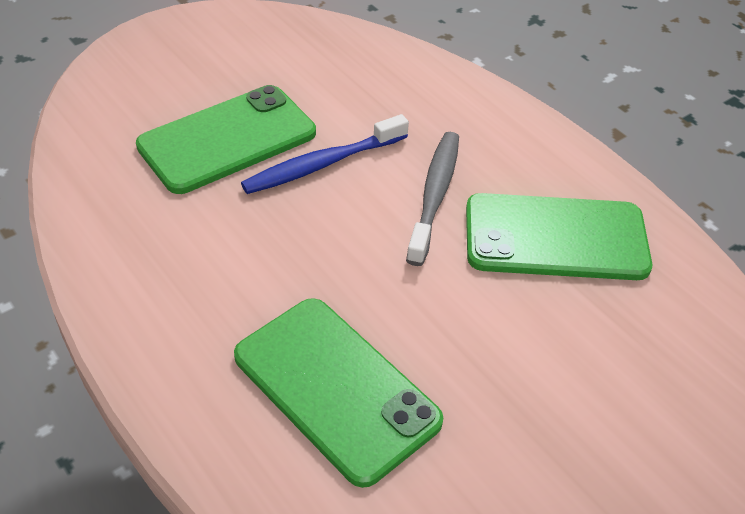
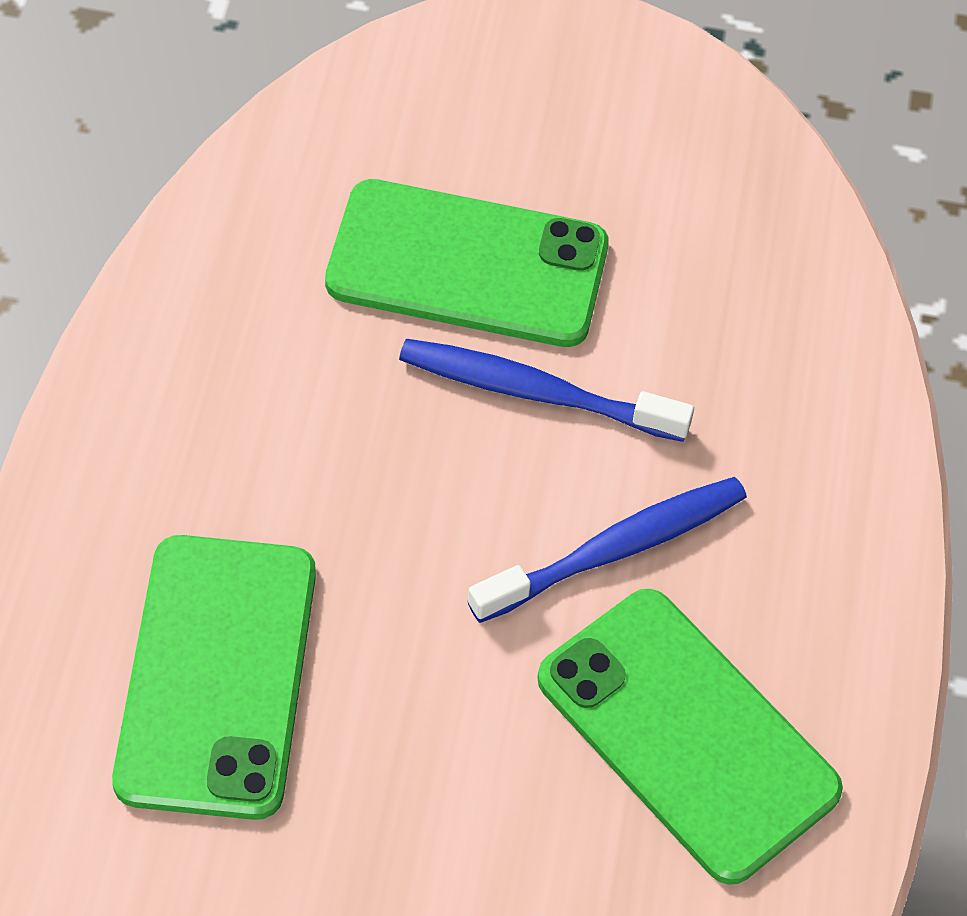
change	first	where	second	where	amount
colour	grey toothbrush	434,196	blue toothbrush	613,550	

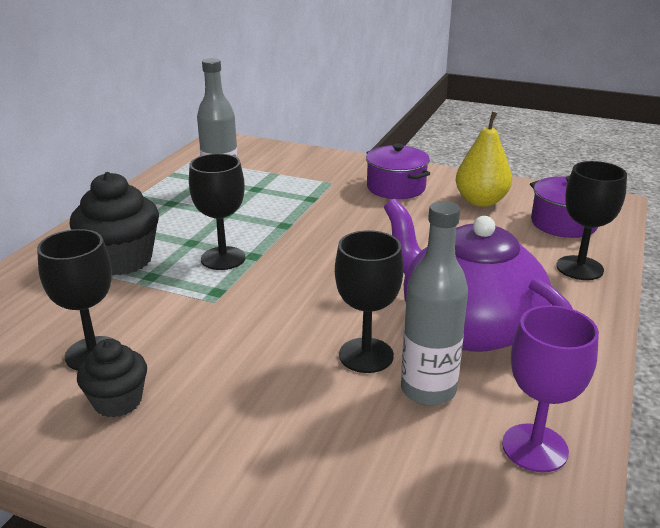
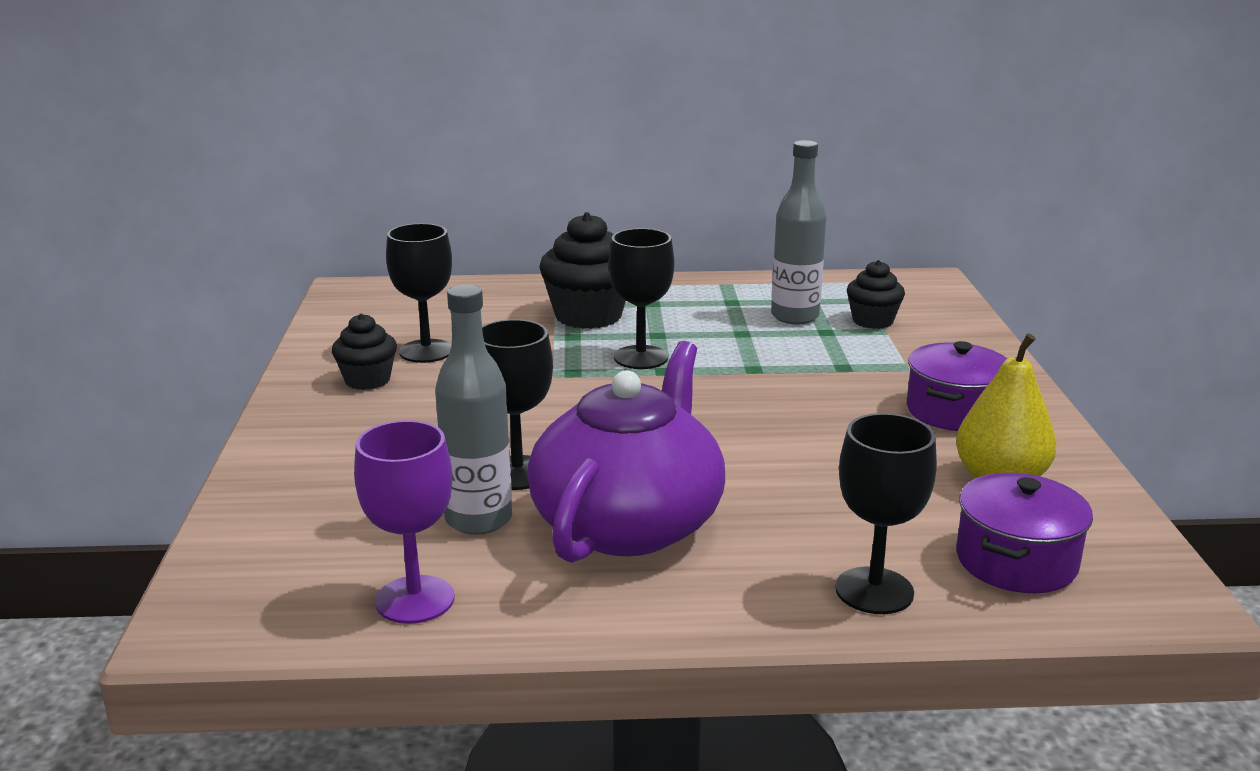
change	first	where	second	where	amount
appeared			black cupcake	872,321	

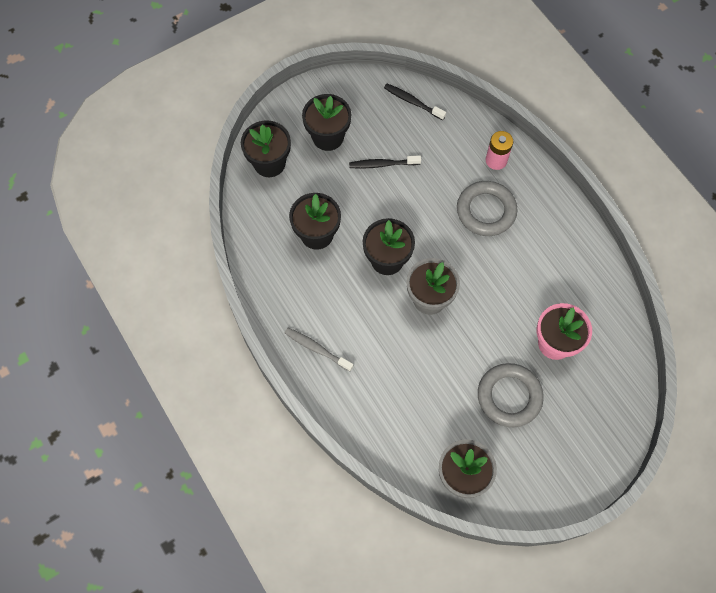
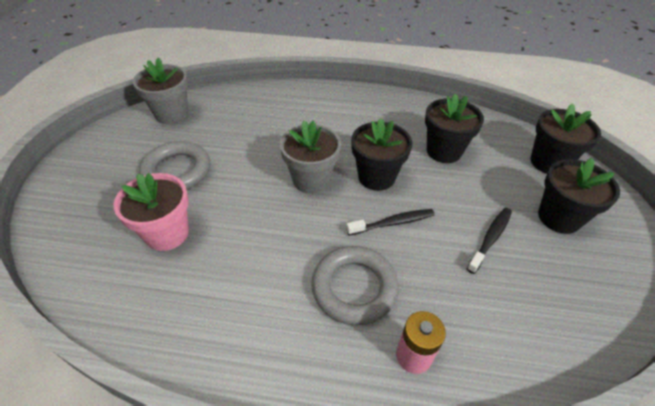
change	first	where	second	where	amount
relocated	black toothbrush	412,102		393,223	
missing	grey toothbrush	317,349			

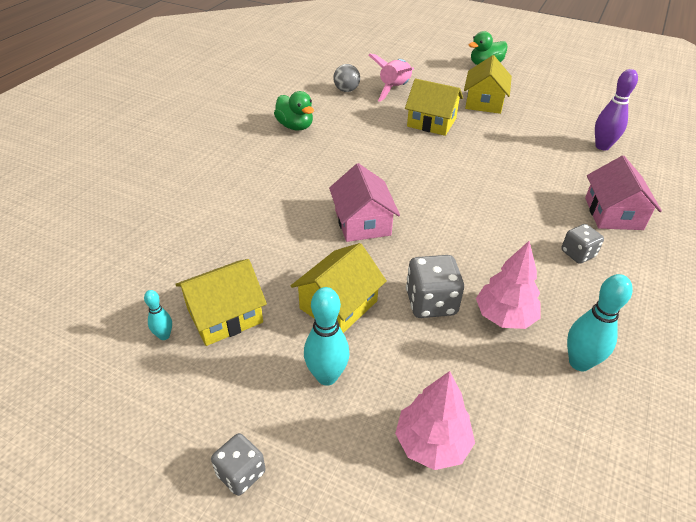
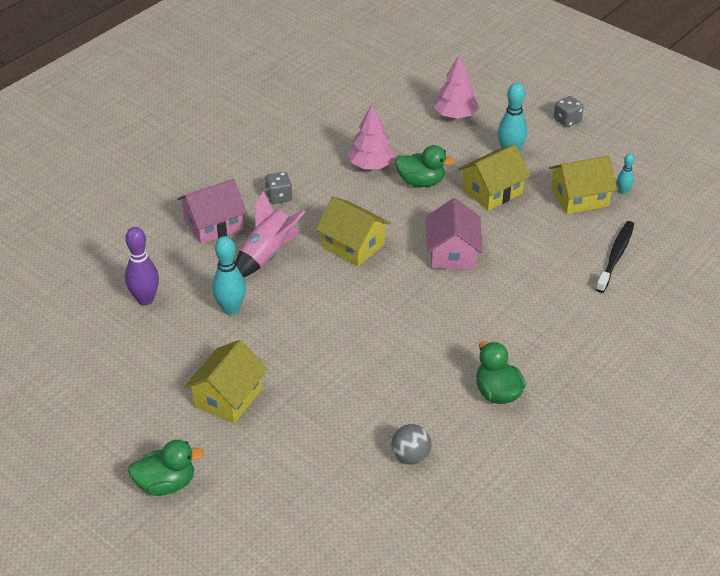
change	first	where	second	where	amount
spun	pink house	613,213		213,224	45 degrees clockwise
relocated	turquoise bowling pin	579,362		231,309	
relocated	pink rocket	394,89		267,255	
relocated	yellow house	431,122		353,245	
exchanged	grey dice	431,303	green duck	421,182	
appeared			black toothbrush	615,256	

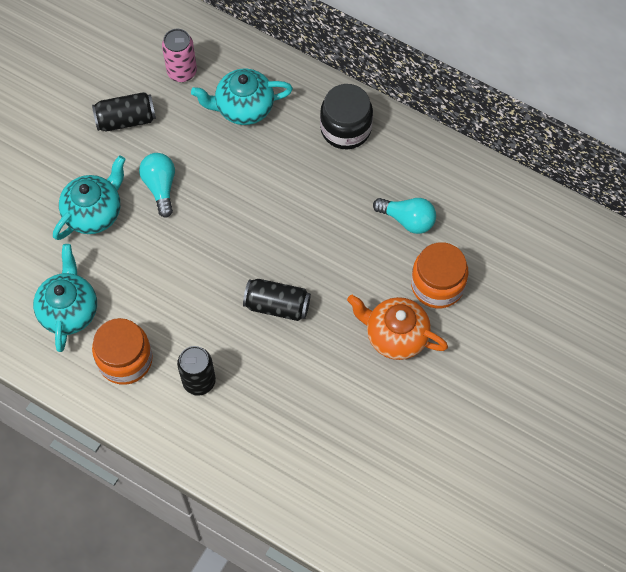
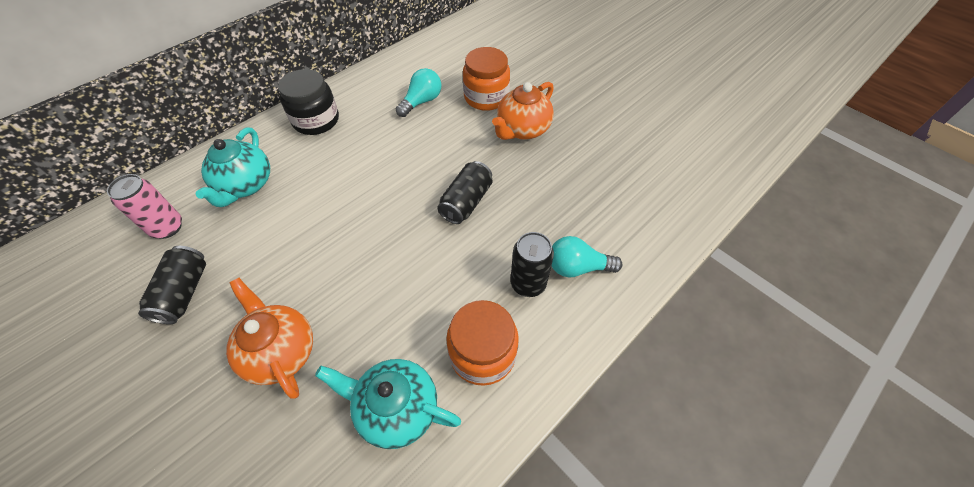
change	first	where	second	where	amount
colour	turquoise teapot	94,212	orange teapot	281,351	
relocated	turquoise light bulb	160,187		577,267	

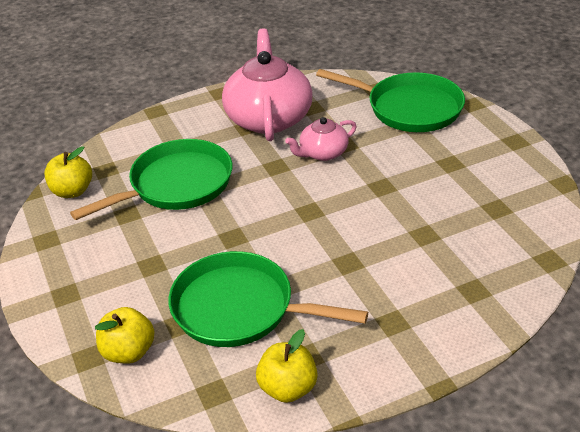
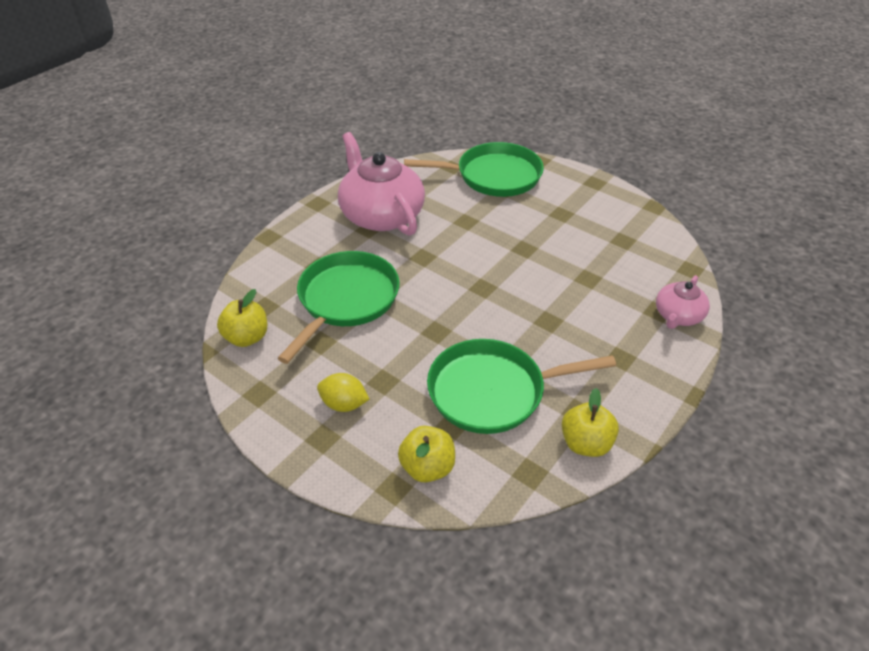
change	first	where	second	where	amount
appeared			yellow lemon	344,404	
relocated	pink teapot	322,153		677,316	

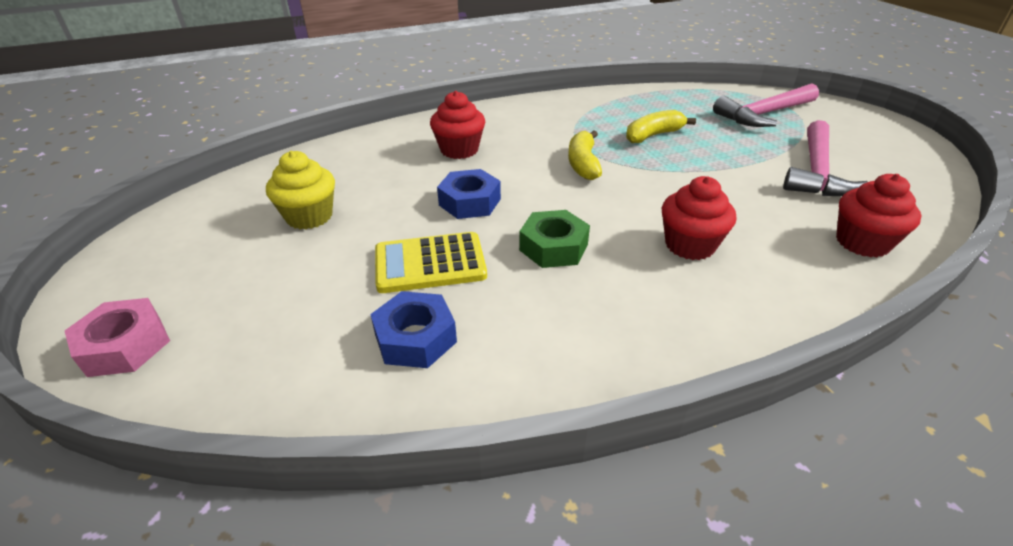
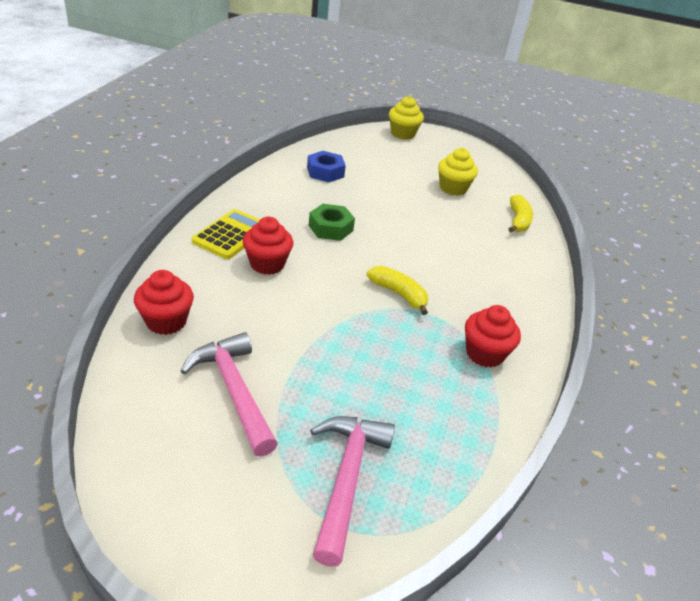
change	first	where	second	where	amount
relocated	yellow calculator	430,263		231,235	
exchanged	pink nut	125,345	yellow cupcake	402,134	
relocated	red cupcake	459,150		484,353	
relocated	yellow banana	653,135		518,221	
missing	blue nut	469,202			

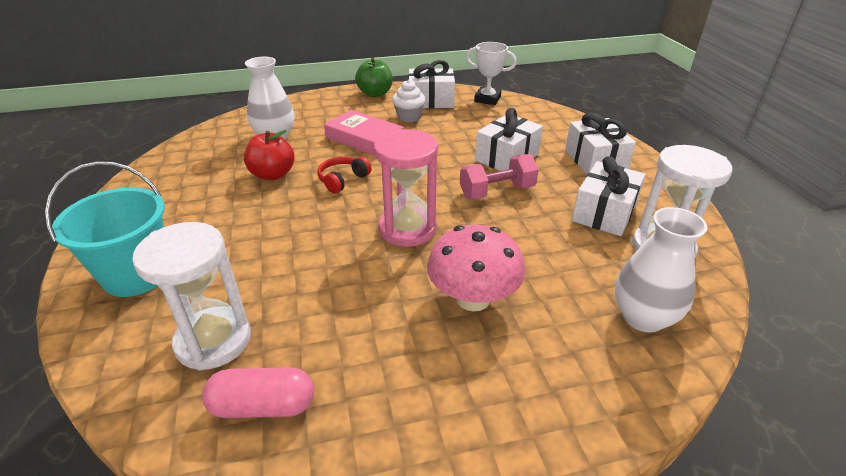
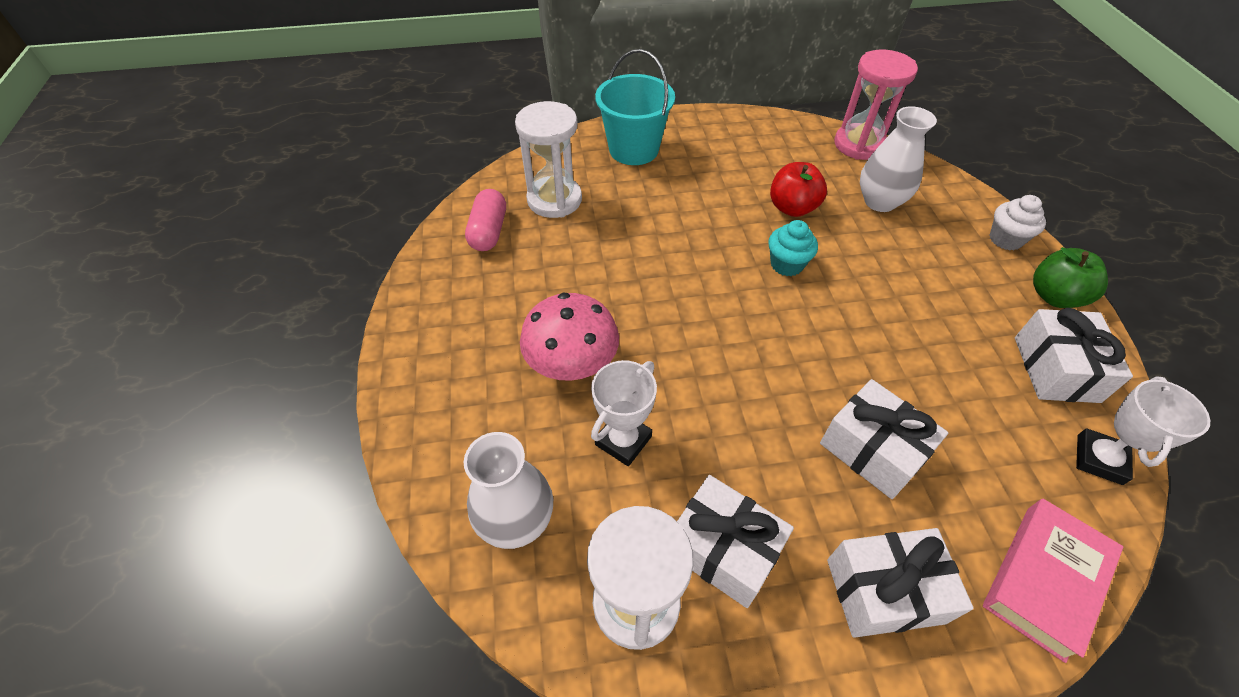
change	first	where	second	where	amount
appeared			white trophy	623,440	
exchanged	red headphones	342,180	turquoise cupcake	786,264	
relocated	pink hourglass	407,229		859,145	
relocated	pink book	364,139		1044,580	
relocated	white cupcake	409,117		1005,239	
missing	pink dumbbell	497,192			

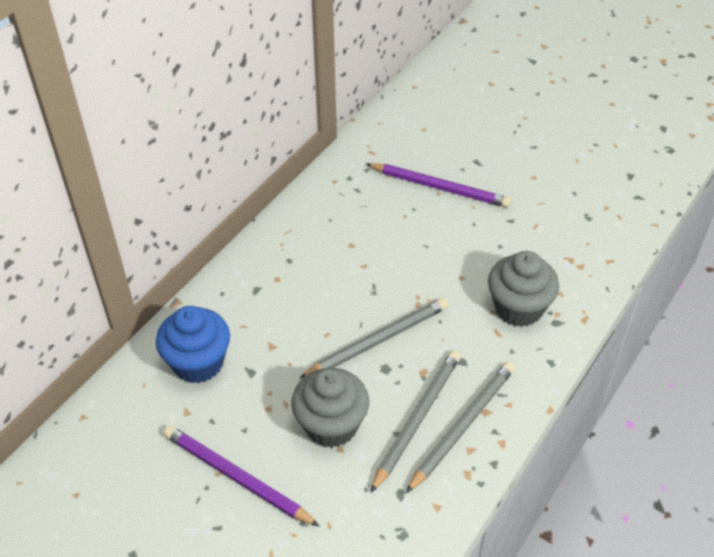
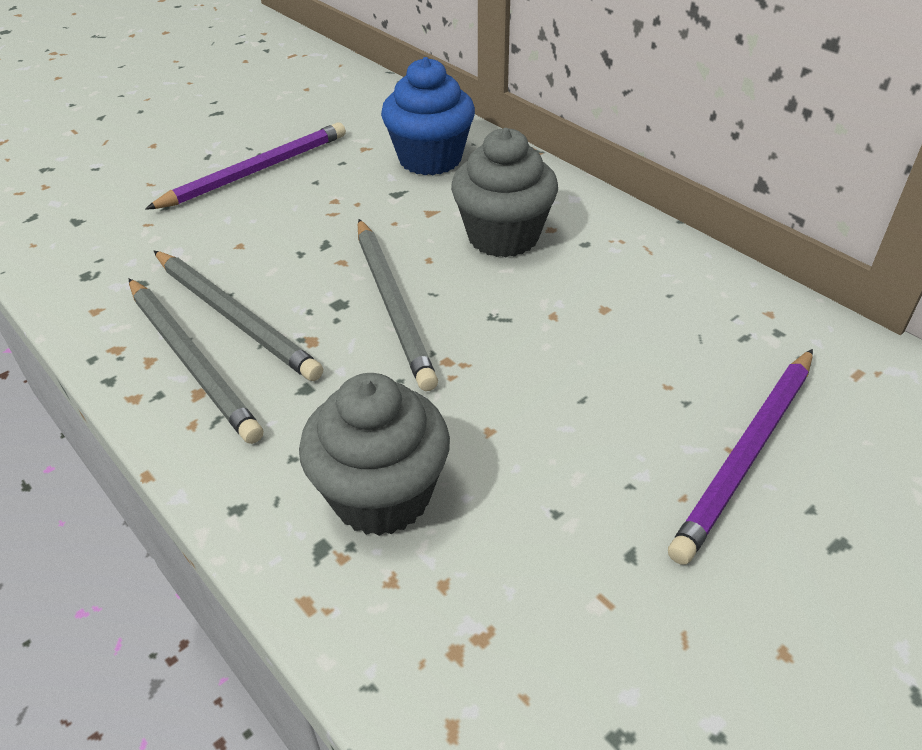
change	first	where	second	where	amount
relocated	grey cupcake	331,425		503,236	

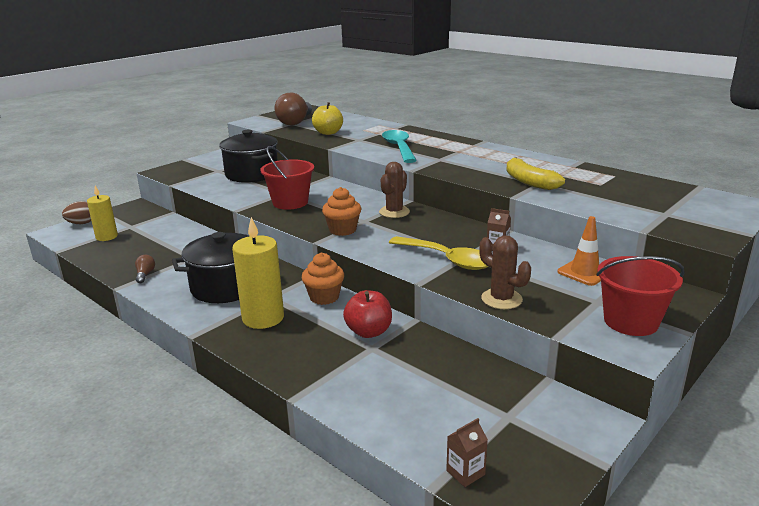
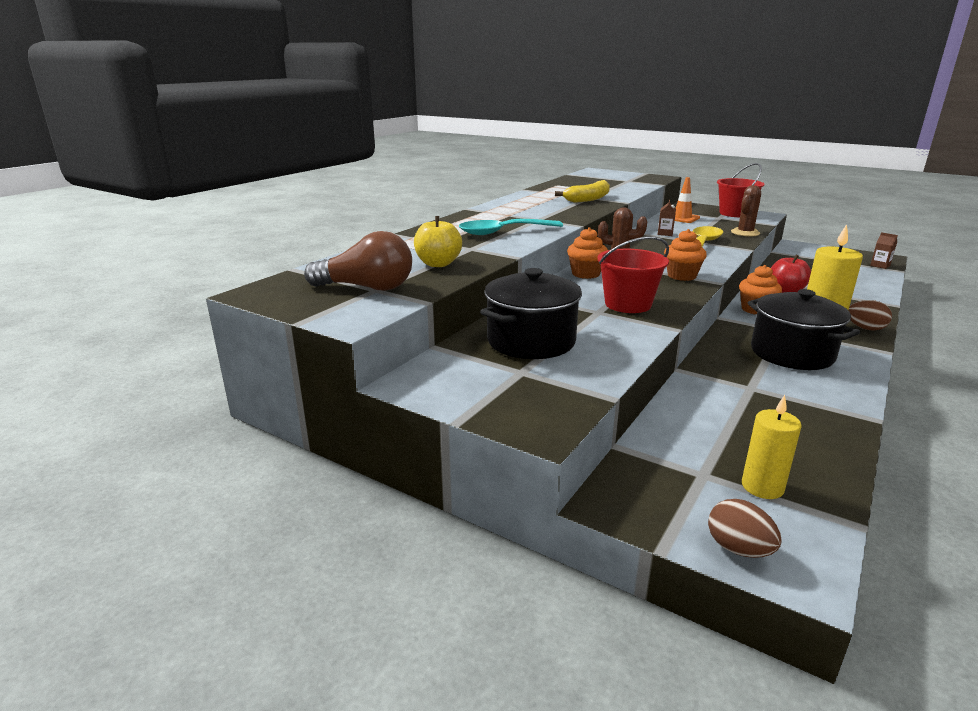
change	first	where	second	where	amount
appeared			orange cupcake	585,274	
appeared			brown egg	865,328	
missing	brown light bulb	145,275			

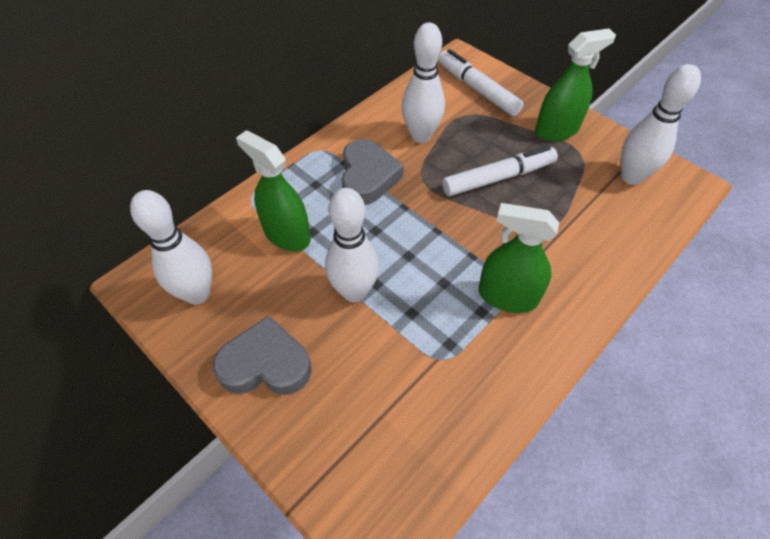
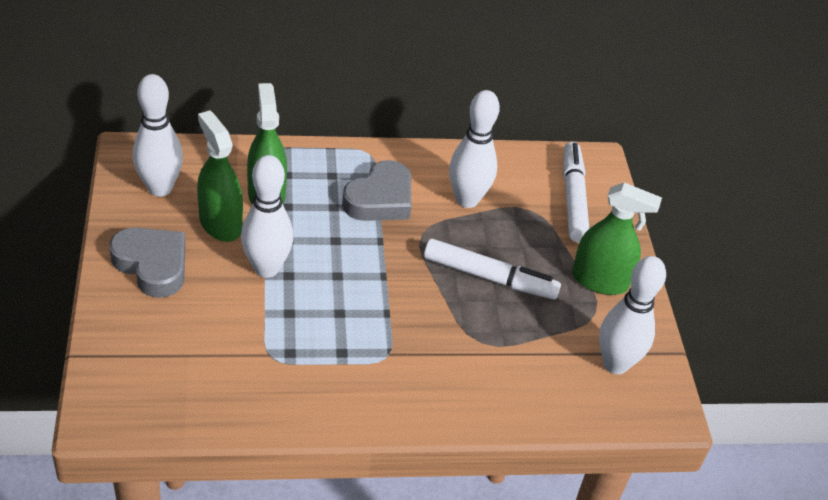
change	first	where	second	where	amount
relocated	green spray bottle	507,296		220,223	

